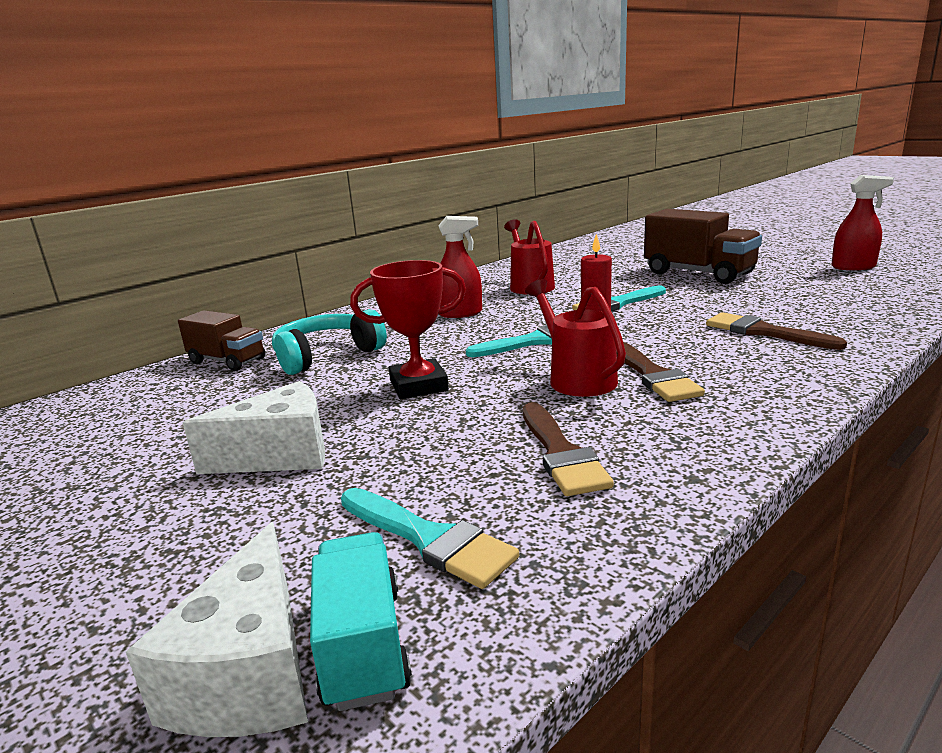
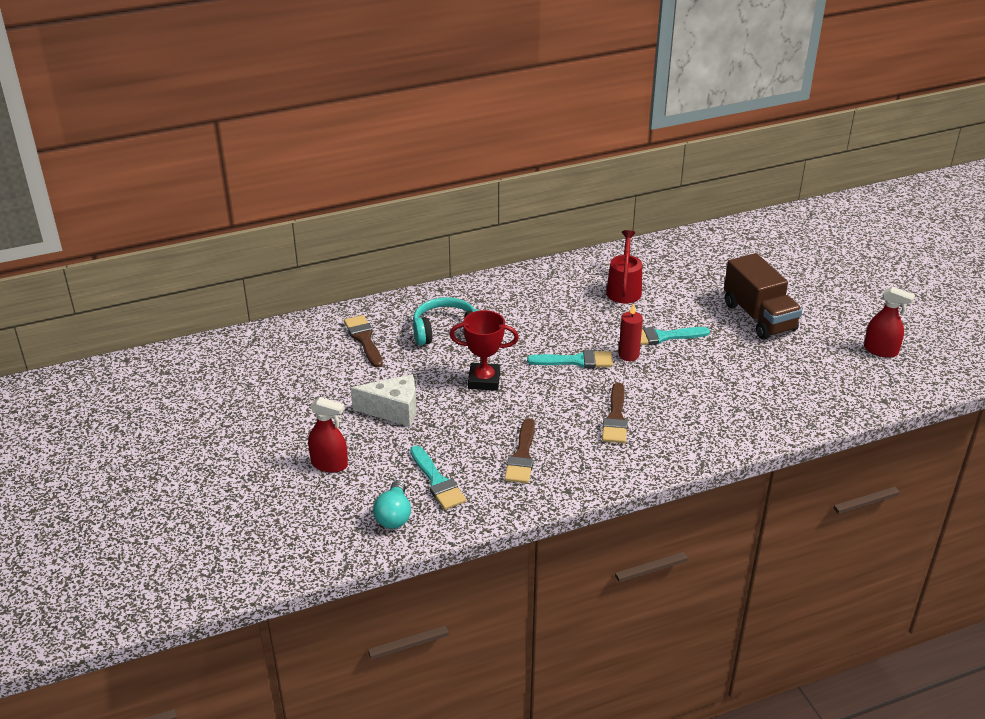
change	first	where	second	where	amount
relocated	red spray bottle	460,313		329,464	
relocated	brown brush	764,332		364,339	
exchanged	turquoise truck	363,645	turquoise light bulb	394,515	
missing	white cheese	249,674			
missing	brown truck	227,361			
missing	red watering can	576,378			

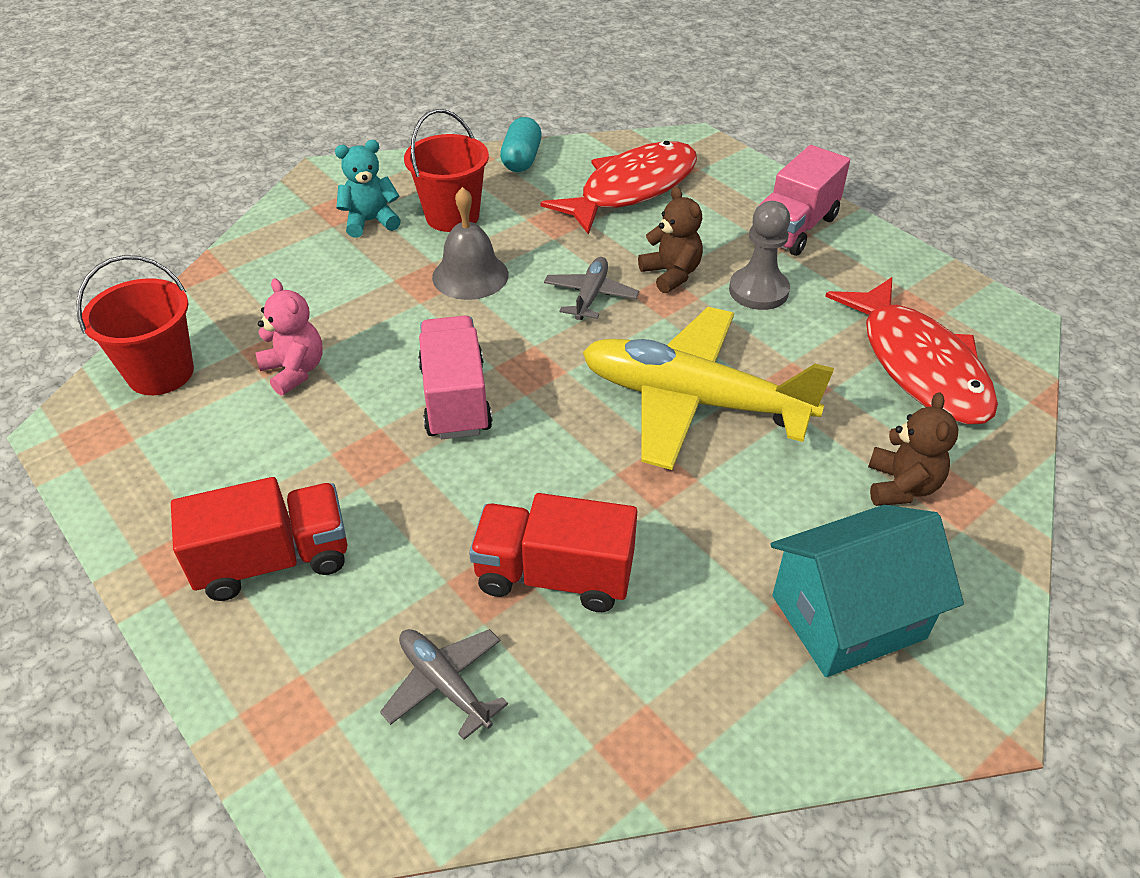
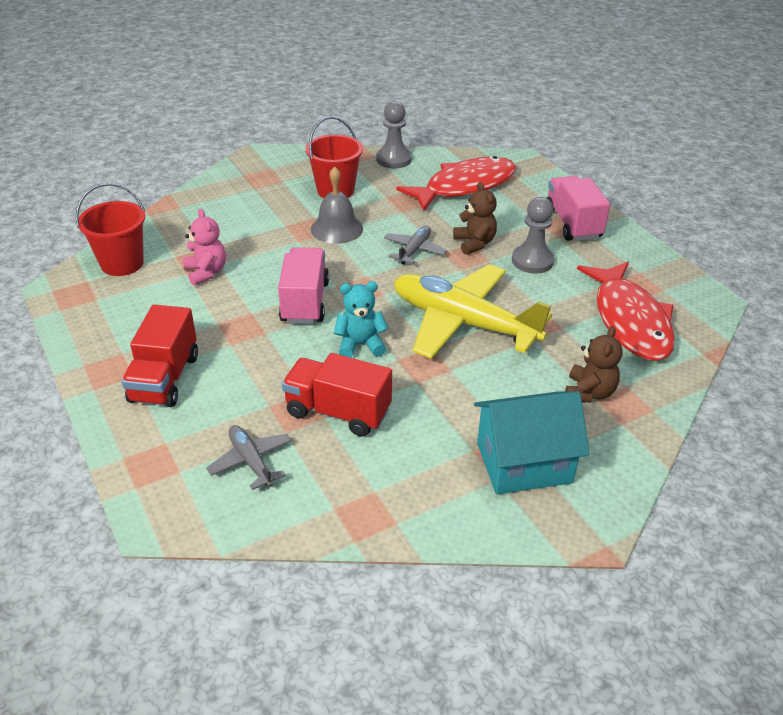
change	first	where	second	where	amount
spun	red truck	274,560		165,378	105 degrees clockwise
relocated	turquoise teddy bear	370,222		360,345	
exchanged	turquoise capsule	521,159	grey pawn	394,159	
spun	pink truck	794,228		572,224	120 degrees clockwise

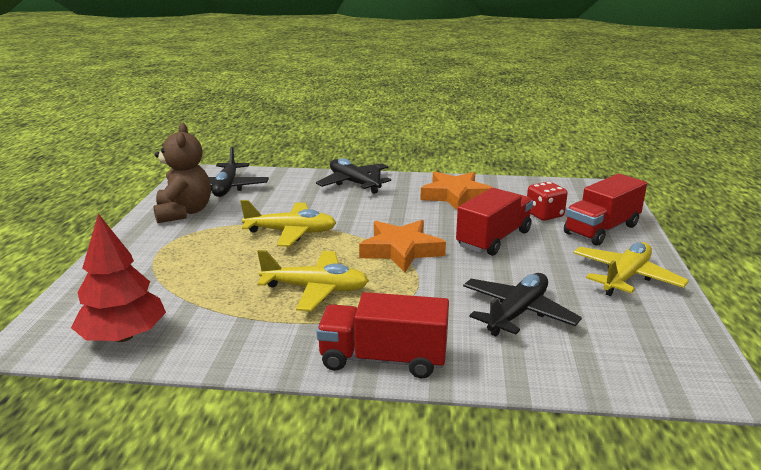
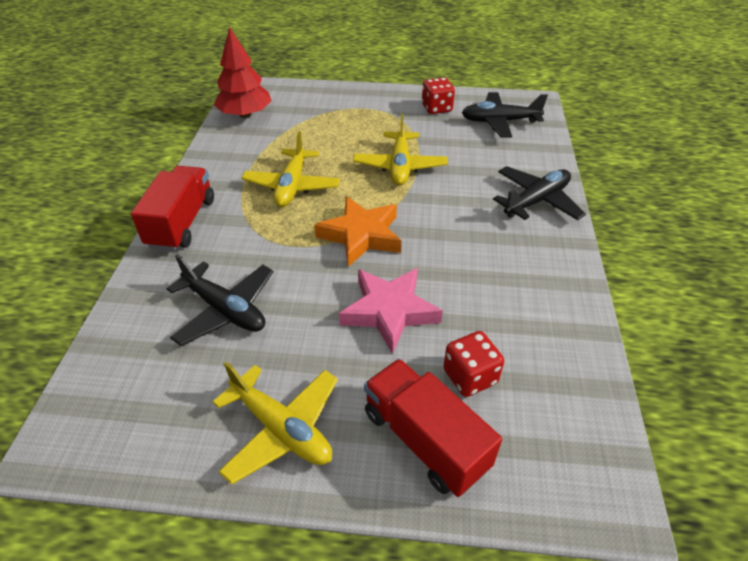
change	first	where	second	where	amount
exchanged	red truck	494,239	pink star	389,311	
exchanged	brown teddy bear	184,212	red dice	436,108	
missing	orange star	455,195			

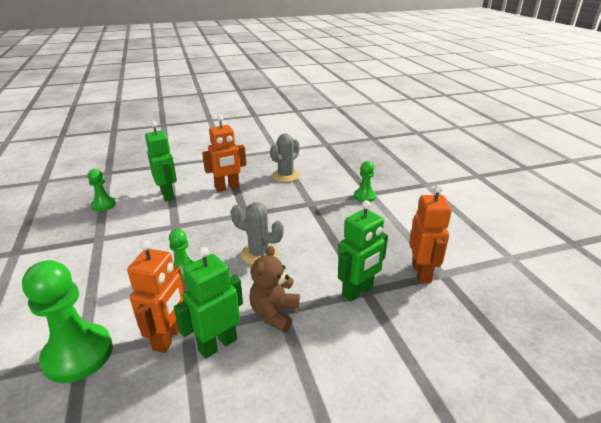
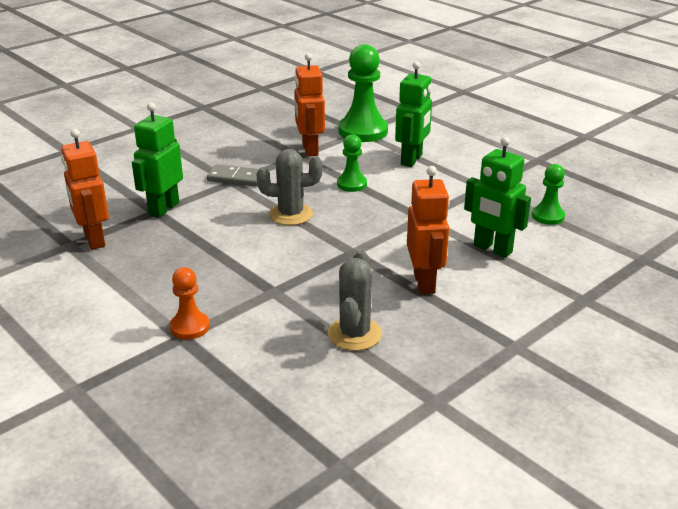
change	first	where	second	where	amount
colour	green pawn	364,196	orange pawn	190,327	
exchanged	brown teddy bear	274,313	grey domino	236,178	
relocated	green robot	217,344		412,160	
spun	orange robot	227,188		424,283	135 degrees clockwise

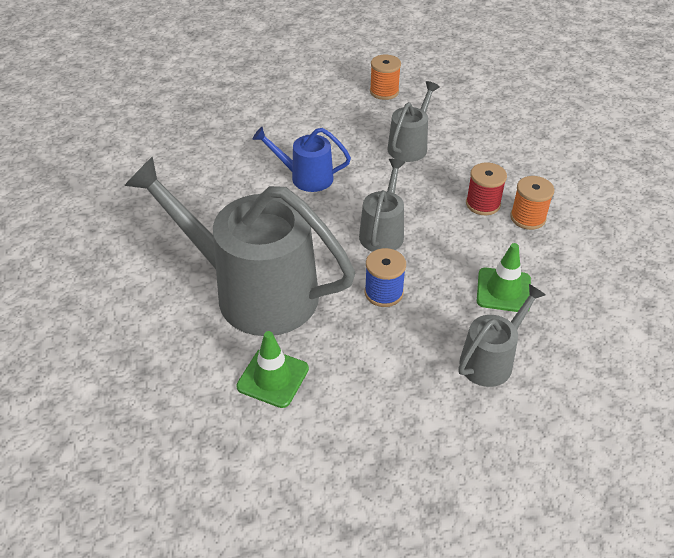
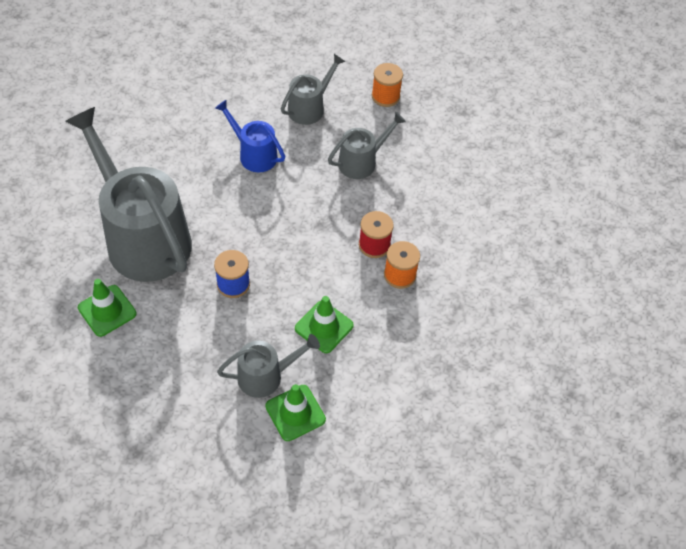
change	first	where	second	where	amount
appeared			green traffic cone	295,413	
relocated	grey watering can	383,232		309,108	

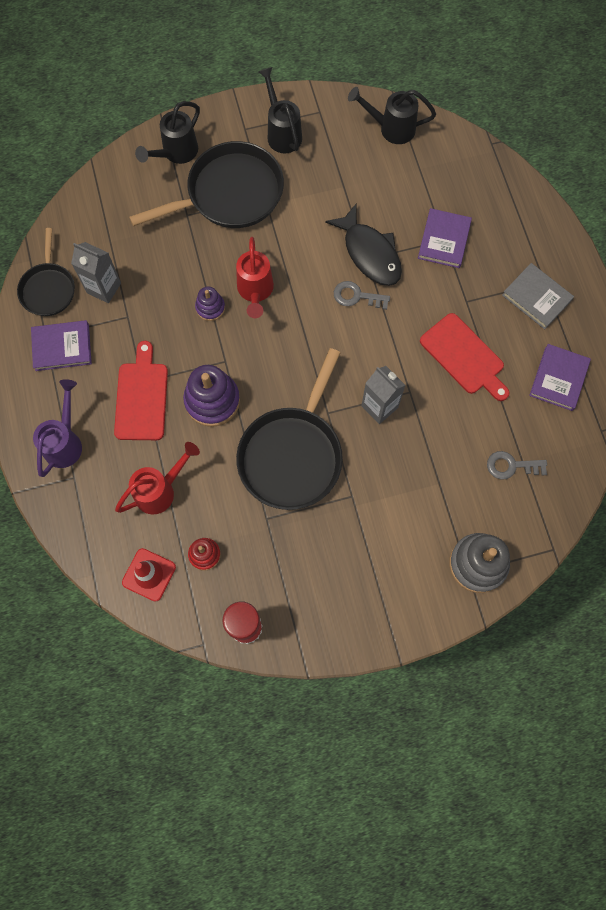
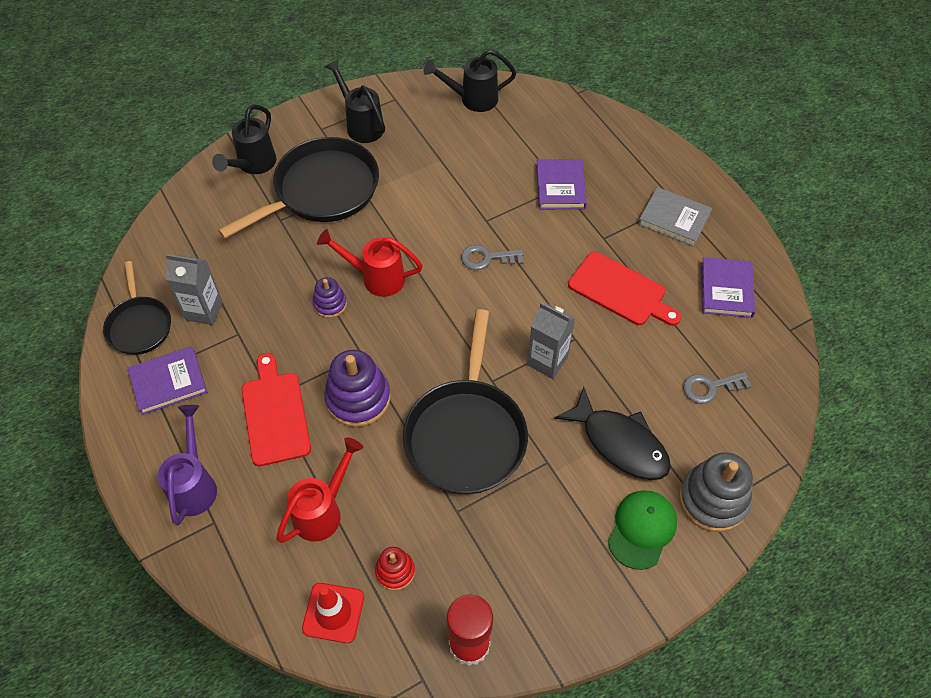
change	first	where	second	where	amount
spun	red watering can	255,292		376,278	120 degrees clockwise
relocated	black fish	369,253		620,443	
appeared			green cap	642,529	

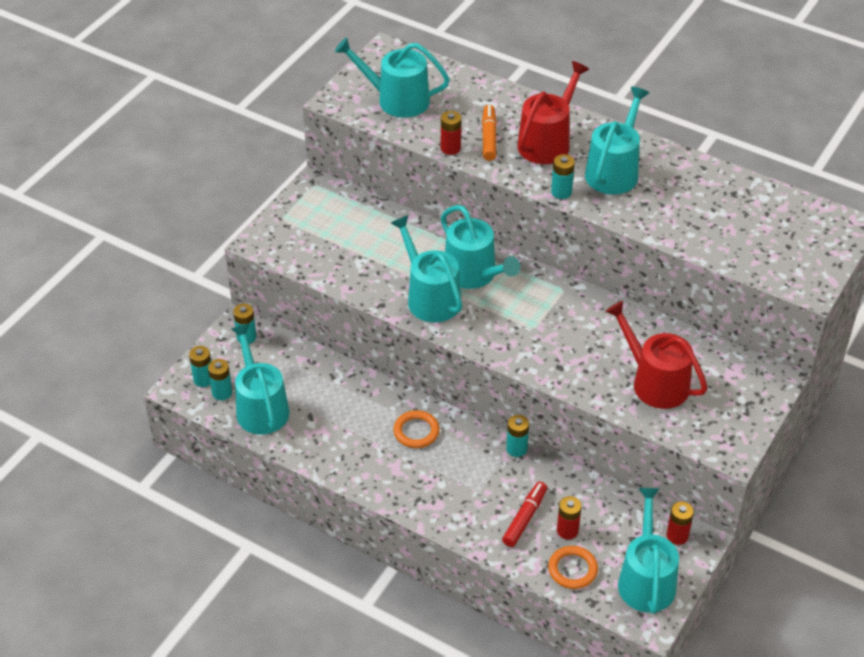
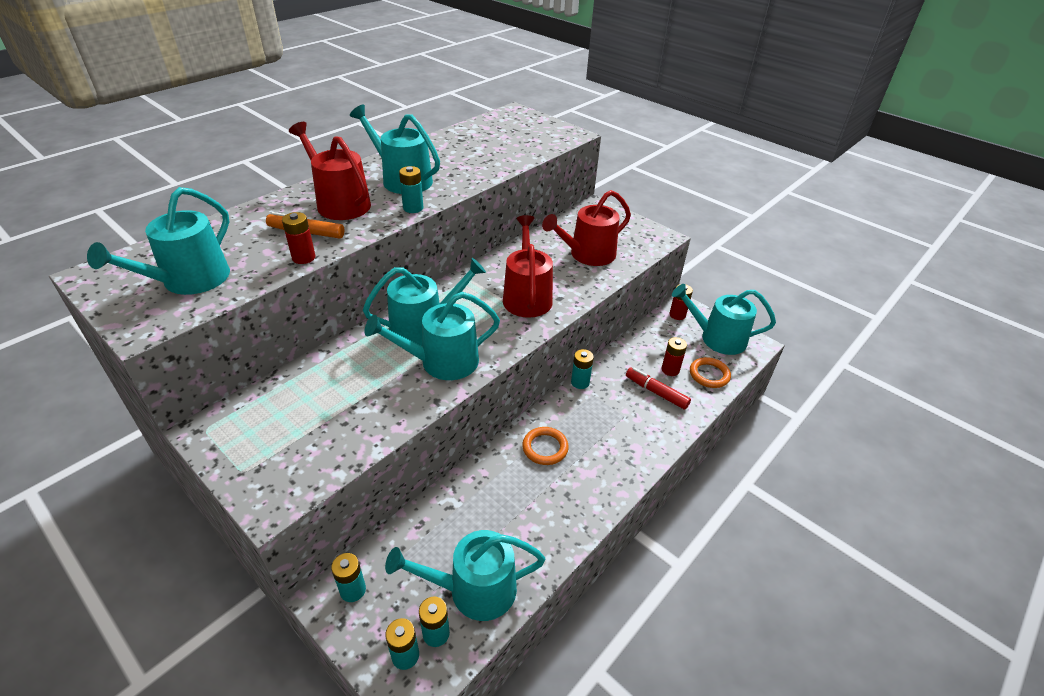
change	first	where	second	where	amount
appeared			red watering can	527,296	

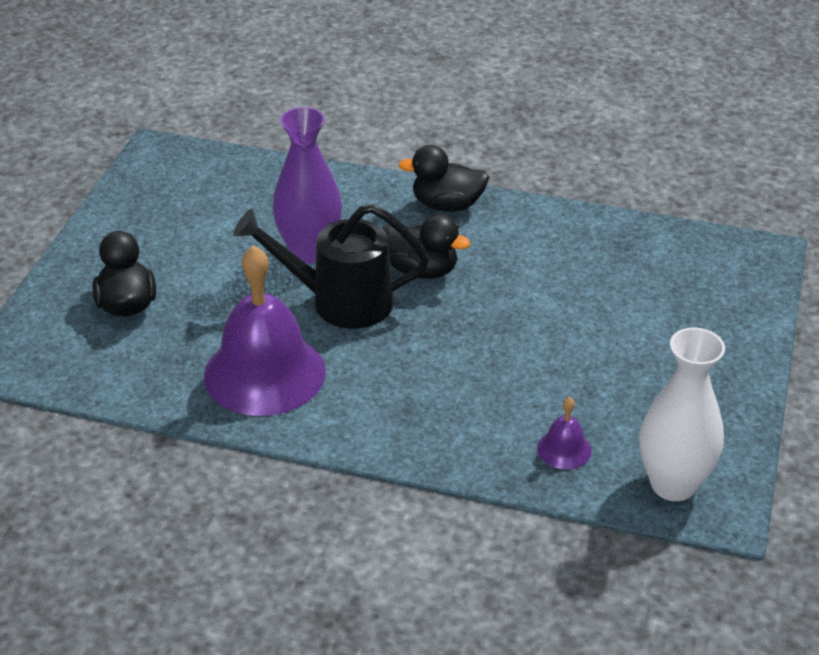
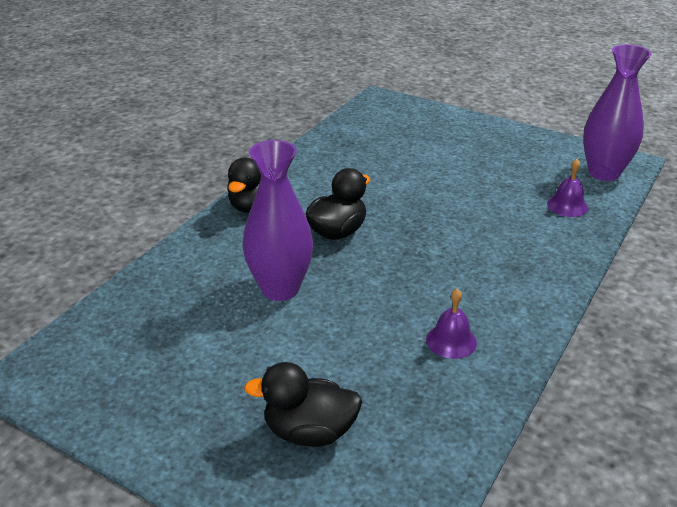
change	first	where	second	where	amount
size	purple bell	264,373		451,341	x0.42
colour	white vase	673,484	purple vase	603,173	
missing	black watering can	339,301			

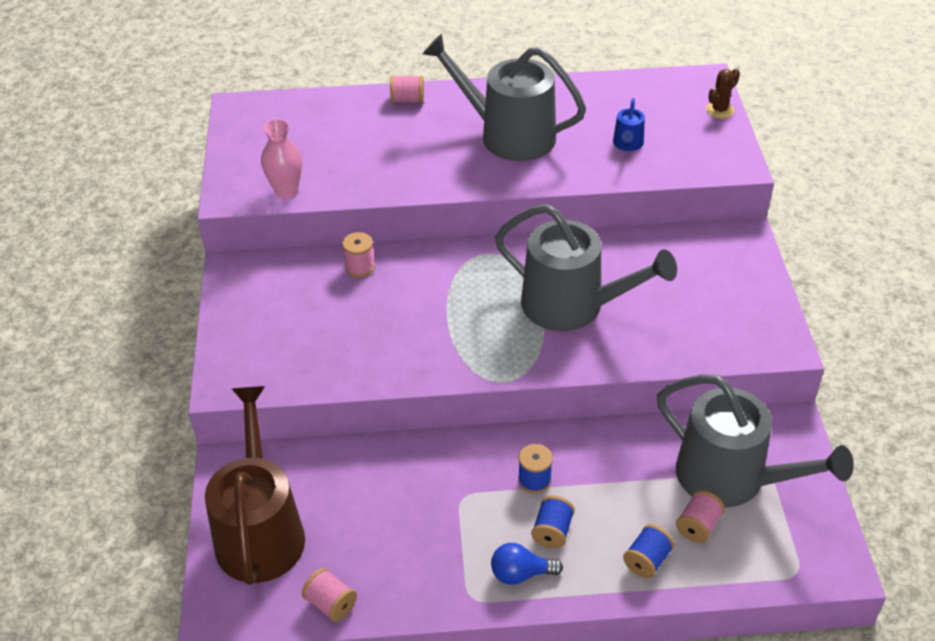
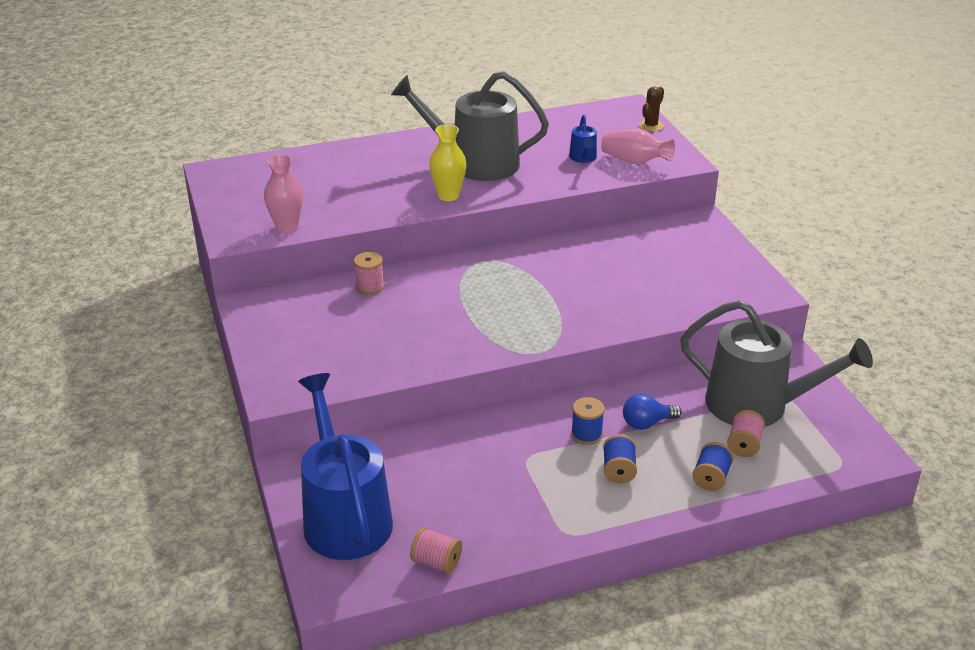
change	first	where	second	where	amount
colour	brown watering can	260,531	blue watering can	345,517	
appeared			yellow vase	448,196	
appeared			pink vase	634,161	
relocated	blue light bulb	520,574		647,423	
missing	pink spool	407,100			
missing	grey watering can	572,306			

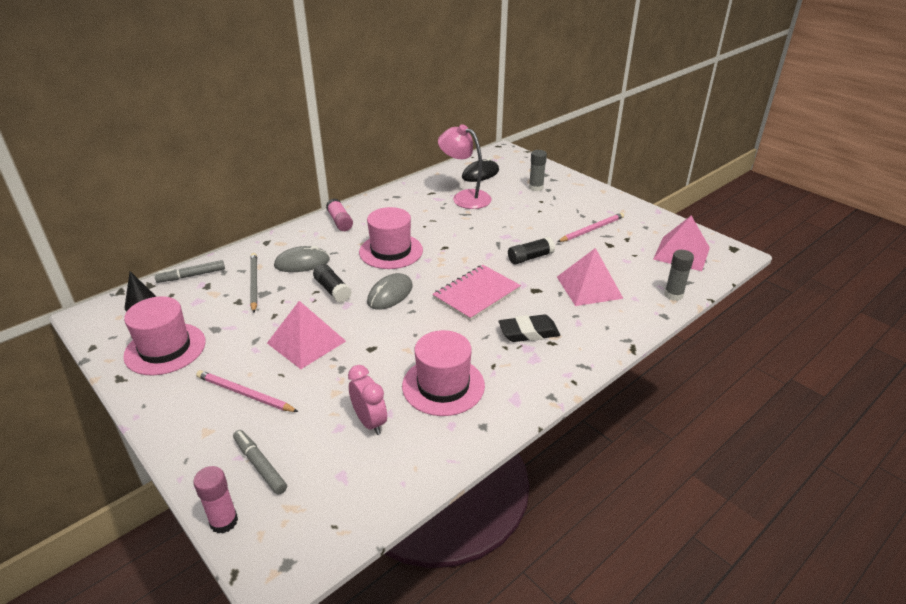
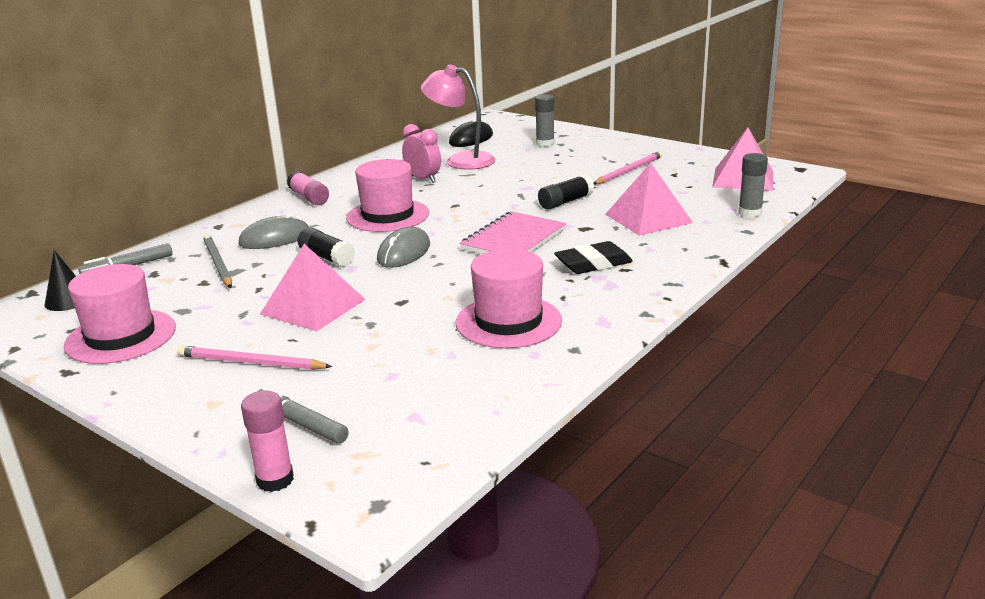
change	first	where	second	where	amount
relocated	pink clock	370,422		423,179	

